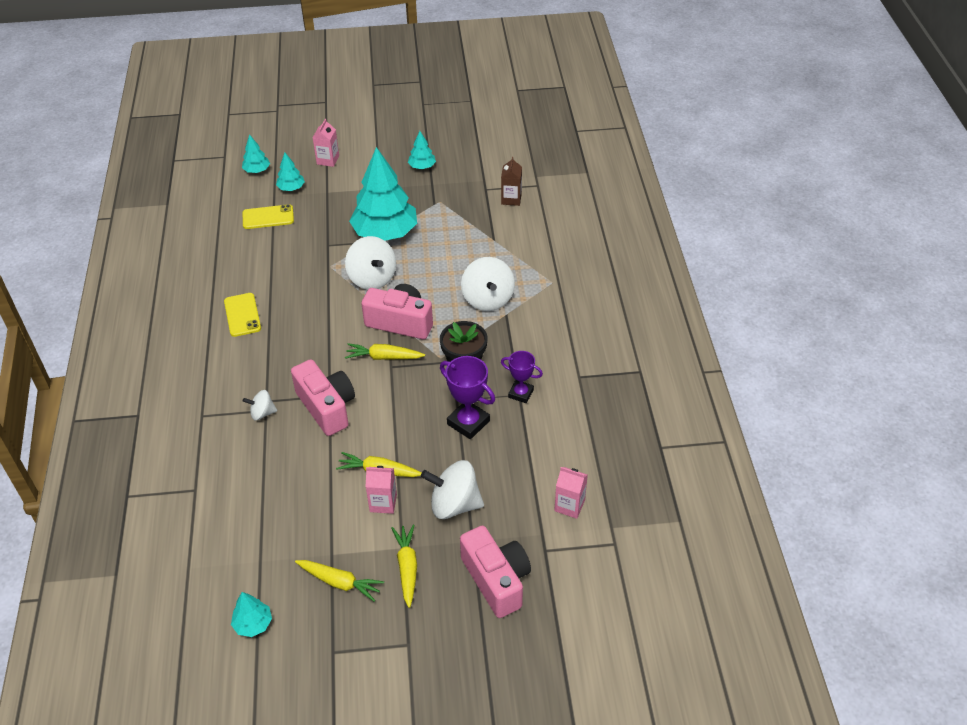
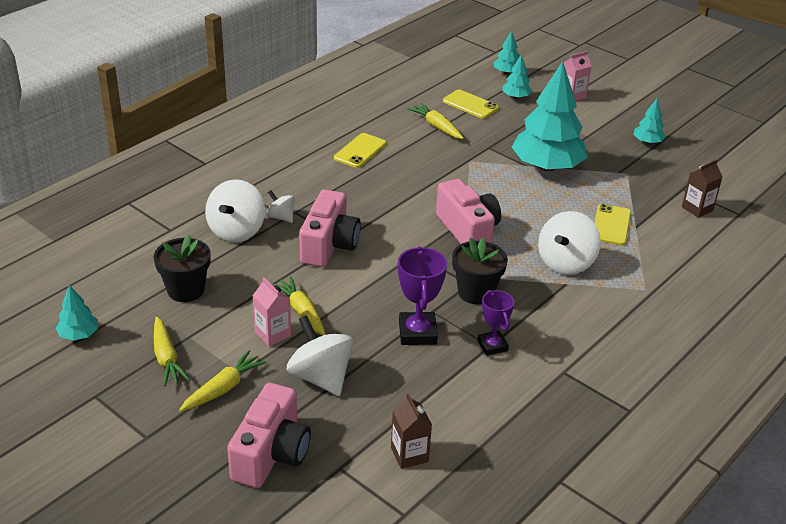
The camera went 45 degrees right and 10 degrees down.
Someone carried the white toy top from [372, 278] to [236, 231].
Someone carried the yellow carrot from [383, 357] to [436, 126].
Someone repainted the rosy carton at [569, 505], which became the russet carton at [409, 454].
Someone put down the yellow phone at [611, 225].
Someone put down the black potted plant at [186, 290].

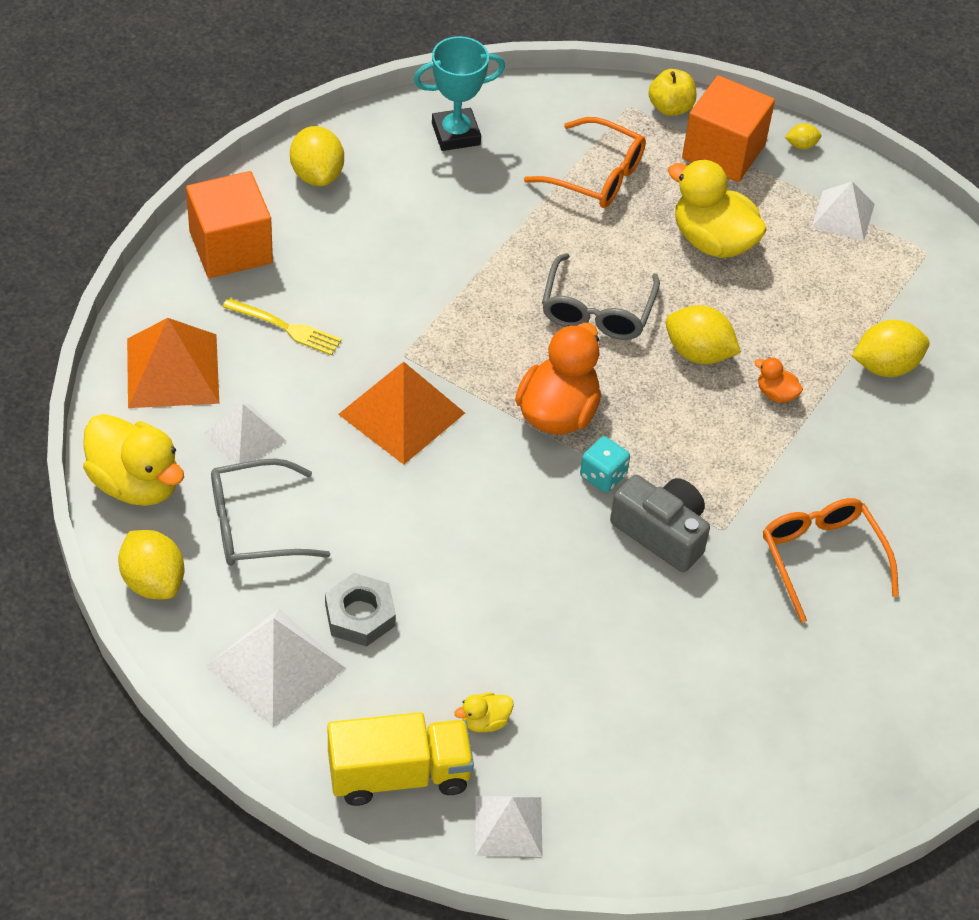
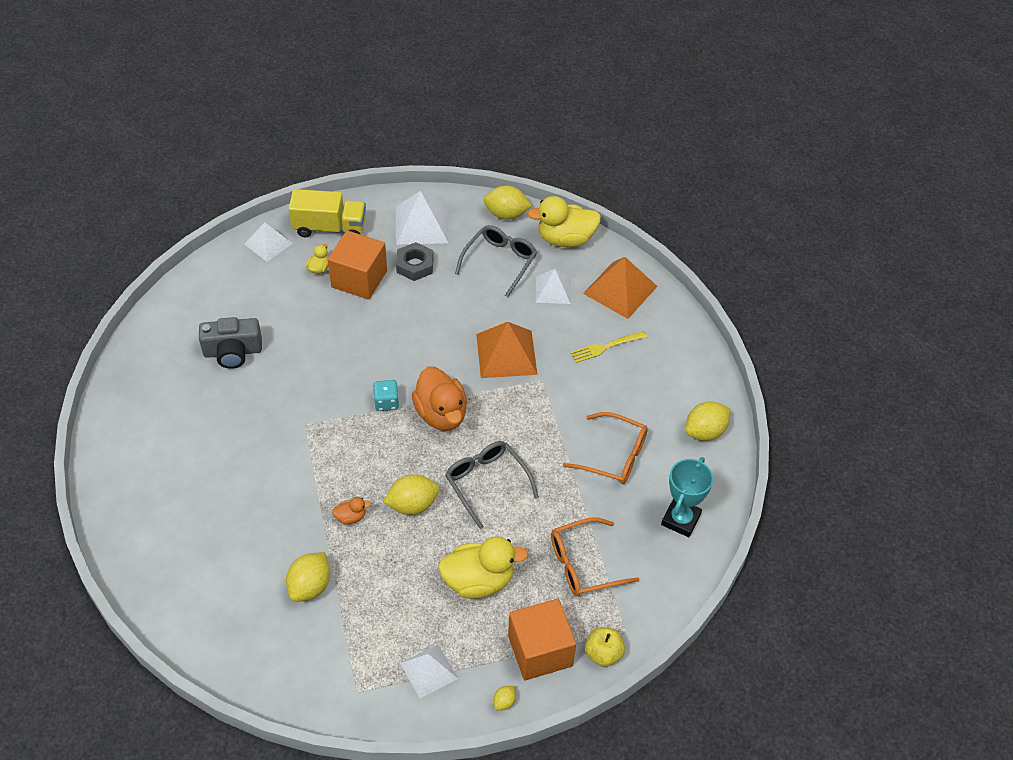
The camera went 135 degrees right and 0 degrees up.
Someone rotated the yellow lemon at [317, 175] by 60 degrees counterclockwise.
Someone carried the orange-coloured cube from [231, 247] to [359, 279].
Someone carried the grey photo camera from [661, 533] to [233, 352].
Someone carried the orange-coloured glasses from [822, 558] to [614, 456].
Someone rotated the yellow lorry at [399, 774] by 120 degrees counterclockwise.

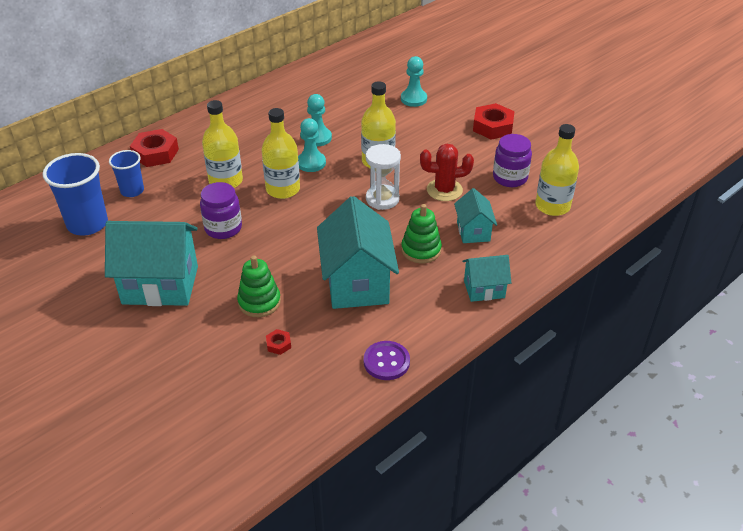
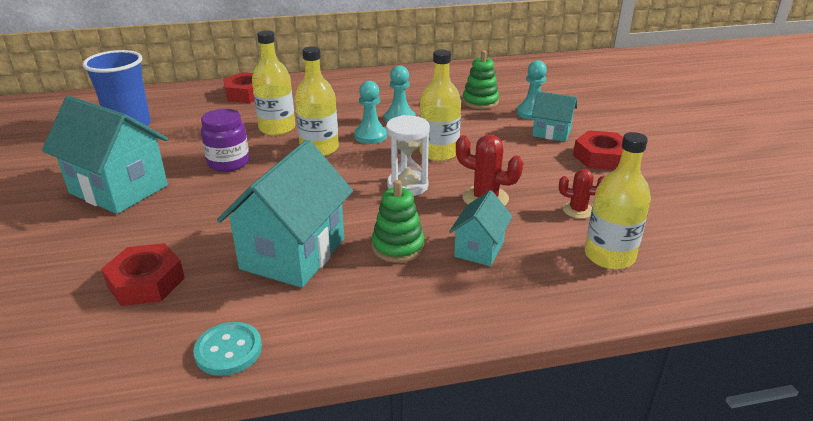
The camera went 30 degrees right and 10 degrees down.
Someone swapped the violet preserve jar at [510, 178] for the scarlet prickly plant at [578, 210].
Someone took away the cobalt cup at [132, 191].
Someone carried the emerald ring stacker from [259, 302] to [480, 102].
Someone carried the turquoise cottage from [484, 289] to [551, 133].
Someone scaled the scarlet hexagon nut at [278, 344] by 2.16.
Someone repainted the violet sewing button at [386, 362], which became the turquoise sewing button at [228, 350].

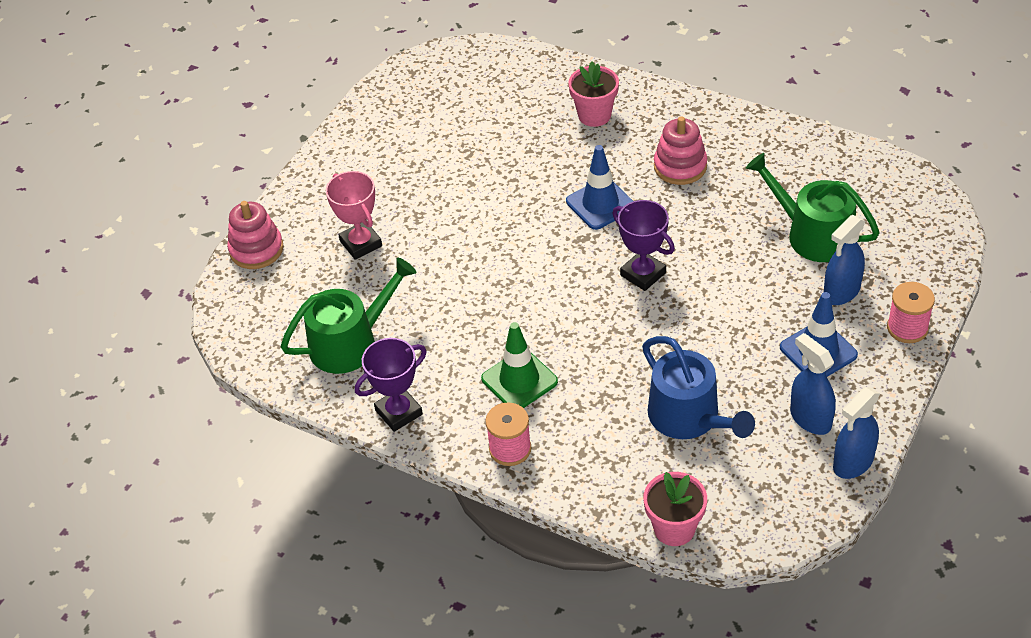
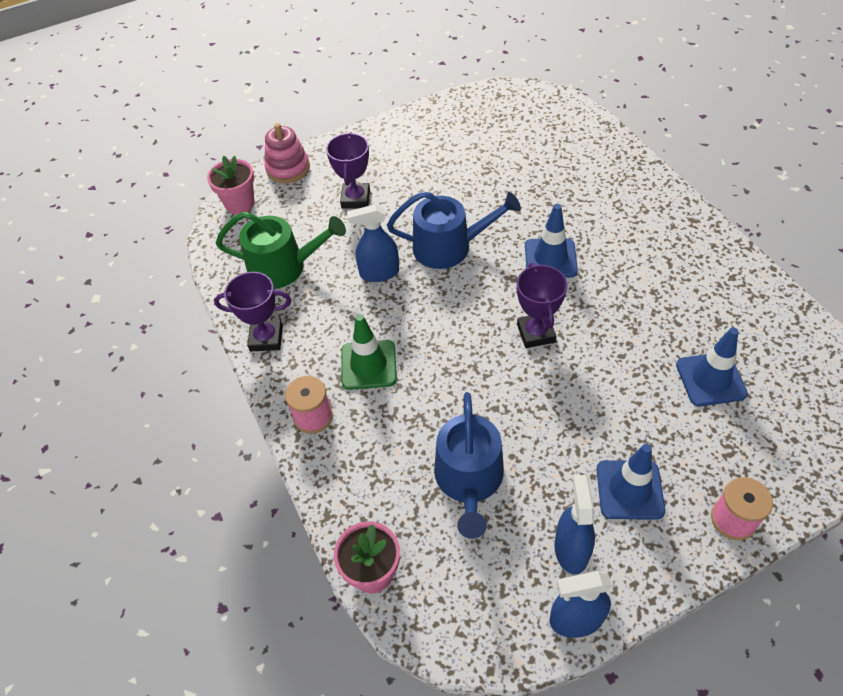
The camera went 35 degrees right and 5 degrees up.
Someone carried the rosy potted plant from [594, 115] to [240, 204].
Someone took away the rosy ring stacker at [680, 166].
Someone swapped the emerald watering pot at [813, 234] for the cobalt road cone at [710, 379].
Someone repainted the rosy award cup at [361, 243], which became the violet award cup at [355, 199].
Someone carried the cobalt spray cleaner from [841, 292] to [379, 273].
Someone put down the cobalt watering pot at [449, 247].

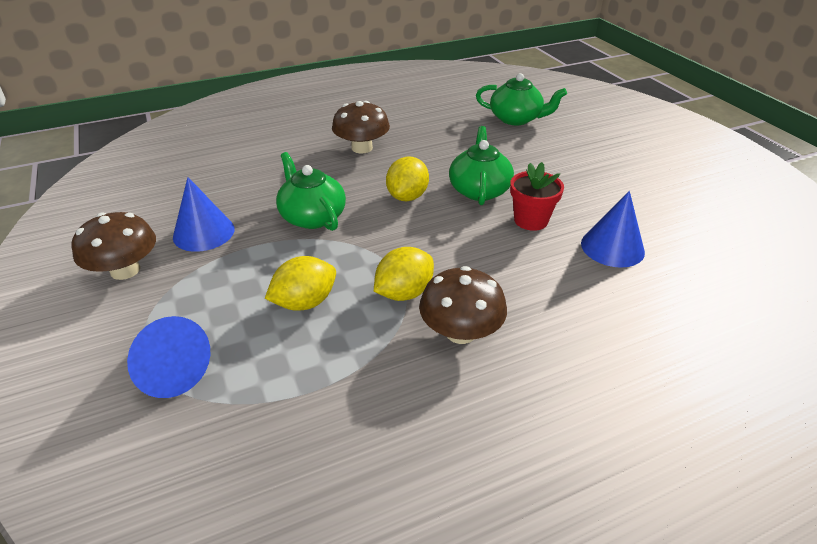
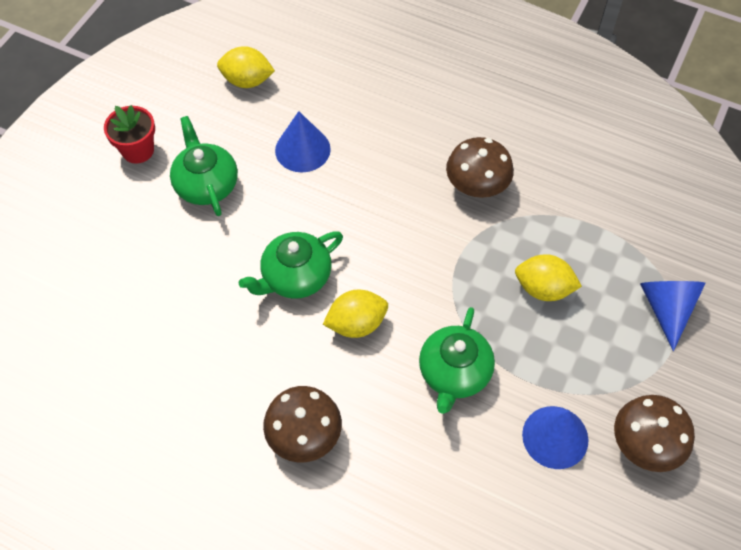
The camera went 130 degrees left and 20 degrees up.
Someone carried the emerald china teapot from [516, 119] to [206, 184].
Someone carried the scarlet potted plant from [531, 220] to [138, 150].
Someone carried the yellow lemon from [404, 293] to [247, 81].

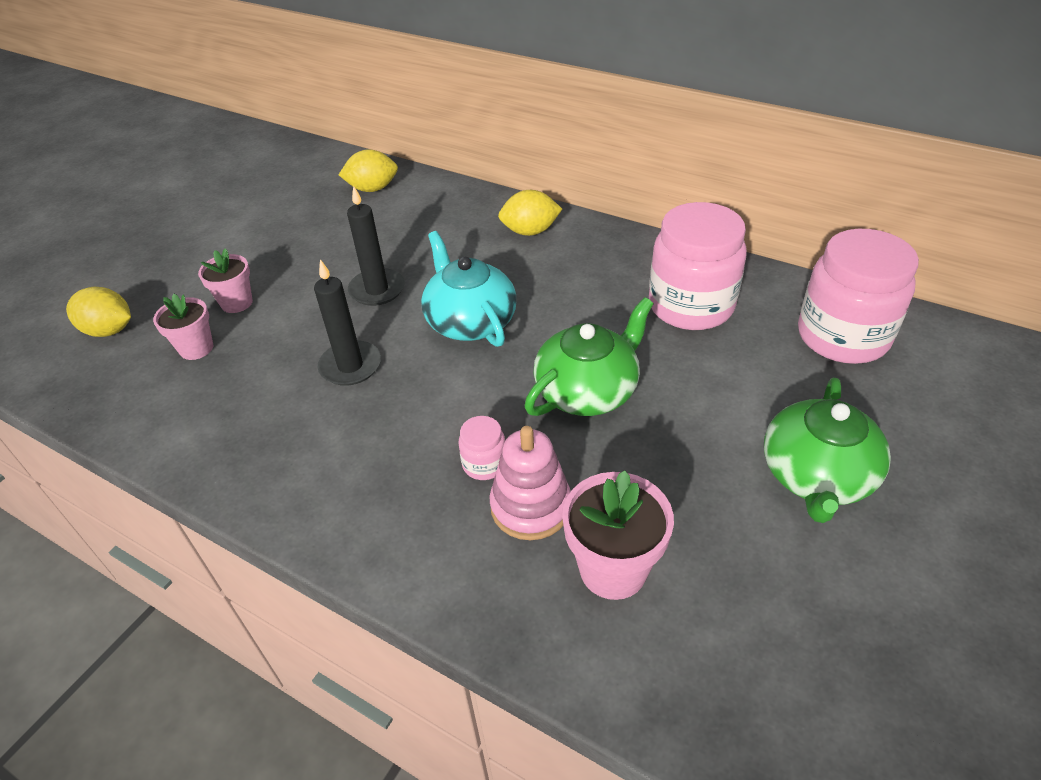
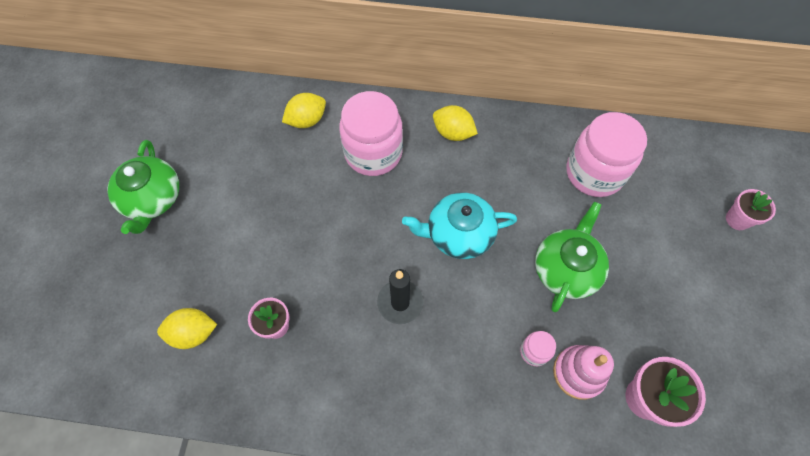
The camera went 25 degrees left and 20 degrees up.
Someone took away the black candle at [377, 290].
Someone rotated the yellow lemon at [530, 231] by 60 degrees clockwise.
Someone carried the rosy preserve jar from [842, 337] to [373, 153].
Someone rotated the turquoise china teapot at [470, 321] by 45 degrees counterclockwise.
Someone carried the rosy potted plant from [237, 303] to [737, 219].
Someone carried the emerald china teapot from [816, 476] to [152, 199].

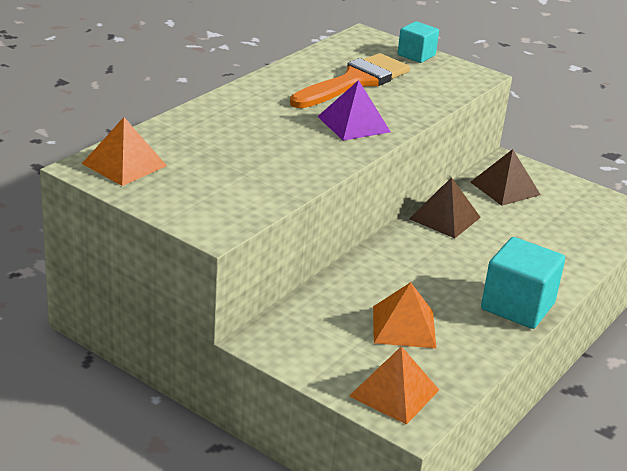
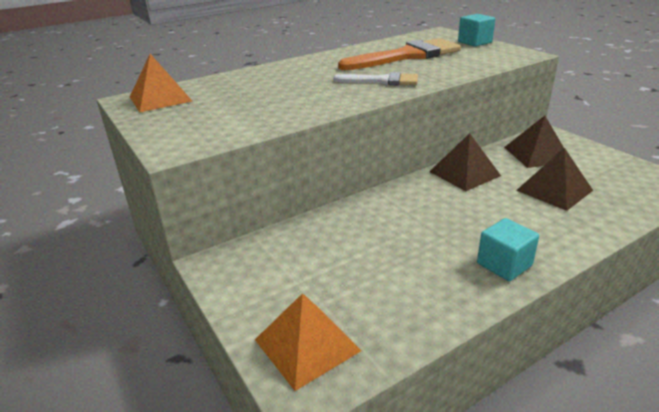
The camera went 25 degrees right and 0 degrees up.
Someone swapped the violet solid pyramid at [353, 124] for the white paintbrush at [382, 81].
Someone scaled the turquoise cube at [517, 306] by 0.61.
Someone took away the orange-coloured solid pyramid at [404, 327].
Someone put down the russet solid pyramid at [554, 190].

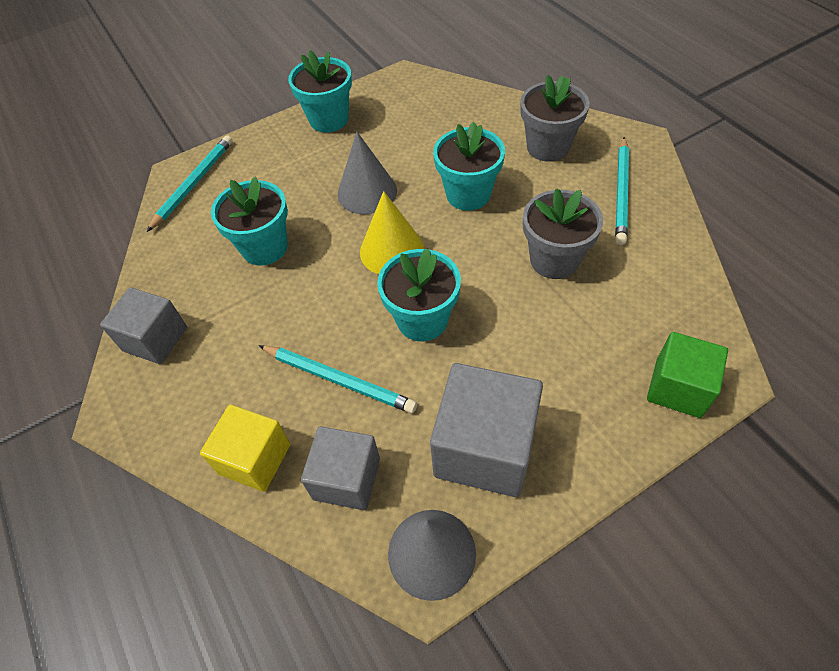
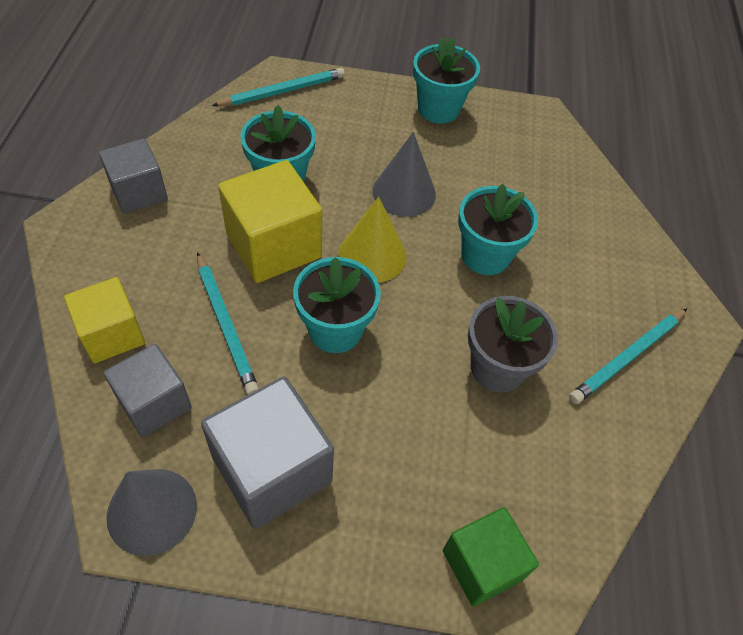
The camera went 30 degrees right and 0 degrees up.
Someone took away the grey potted plant at [548, 147].
Someone put down the yellow cube at [273, 246].

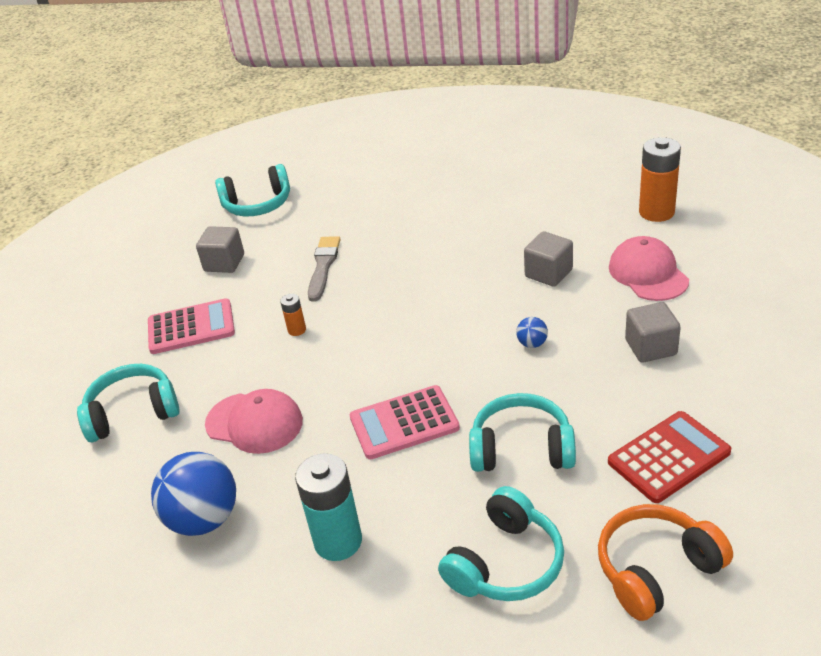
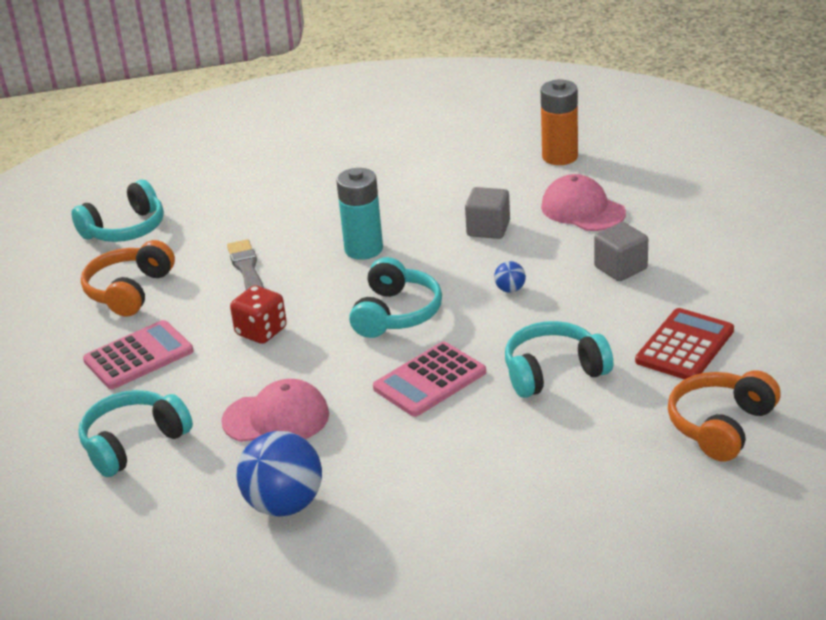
The camera went 25 degrees left and 5 degrees down.
Someone swapped the grey cube at [224, 263] for the orange-coloured over-ear headphones at [129, 291].
Someone swapped the orange-coloured power cell at [297, 330] for the scarlet game die at [261, 332].
Someone carried the turquoise power cell from [338, 541] to [363, 249].
Someone carried the turquoise over-ear headphones from [505, 563] to [396, 313].

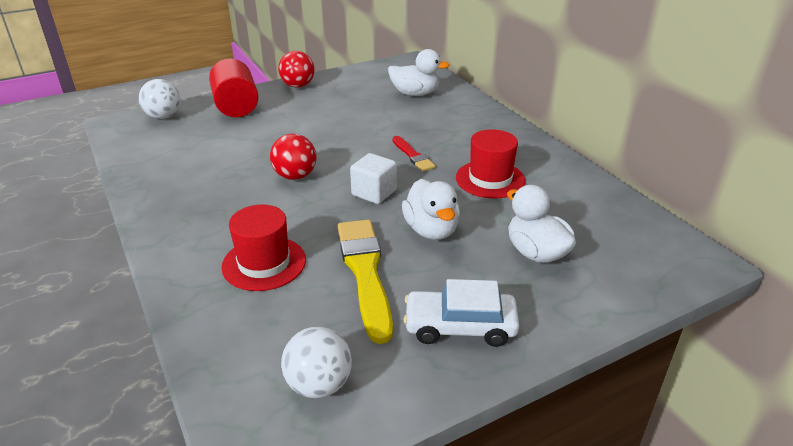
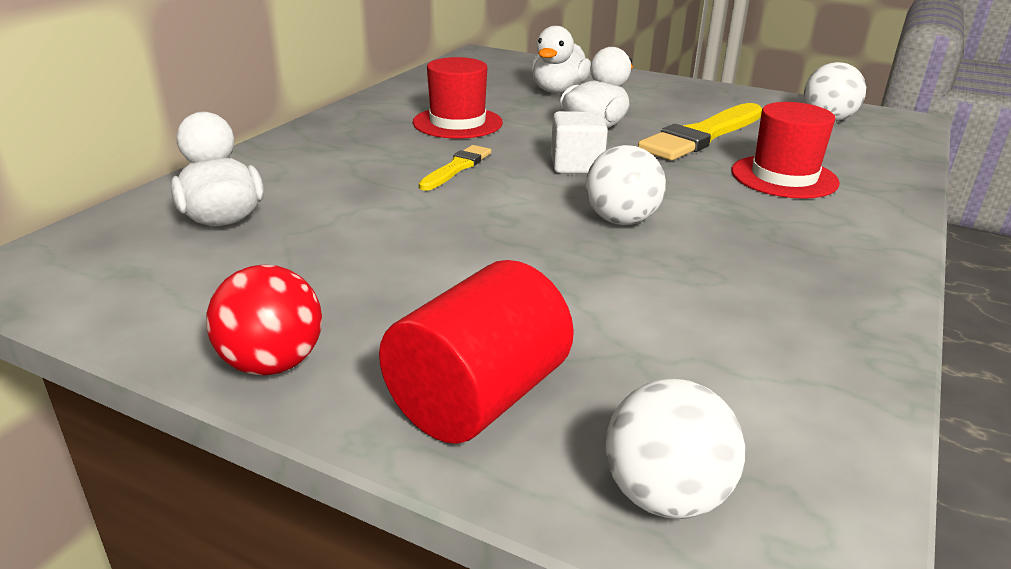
The camera went 125 degrees left and 5 degrees down.
Someone repainted the scarlet ball at [295, 176], which became the white ball at [621, 220].
Someone repainted the scarlet paintbrush at [413, 156], which became the yellow paintbrush at [457, 167].
Someone took away the white car at [460, 326].

